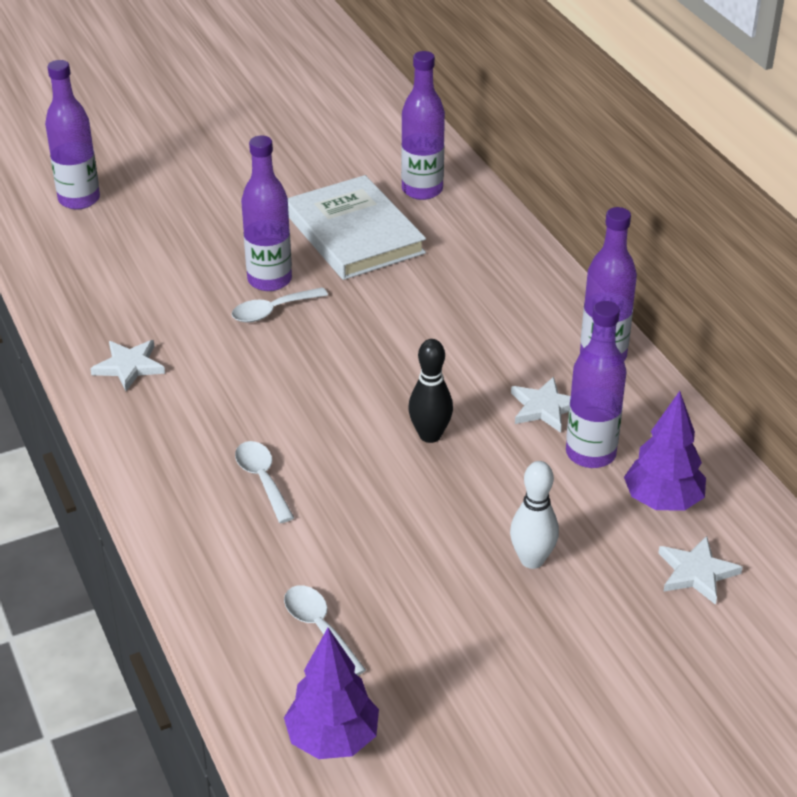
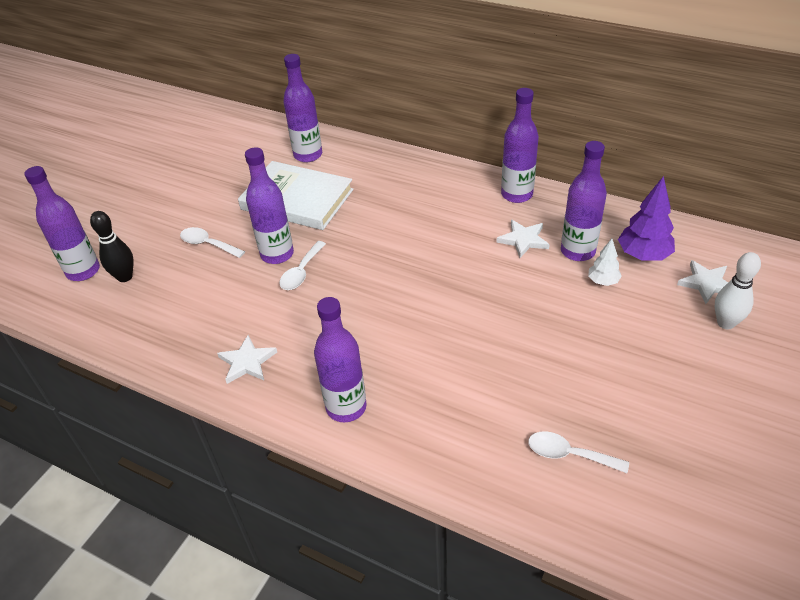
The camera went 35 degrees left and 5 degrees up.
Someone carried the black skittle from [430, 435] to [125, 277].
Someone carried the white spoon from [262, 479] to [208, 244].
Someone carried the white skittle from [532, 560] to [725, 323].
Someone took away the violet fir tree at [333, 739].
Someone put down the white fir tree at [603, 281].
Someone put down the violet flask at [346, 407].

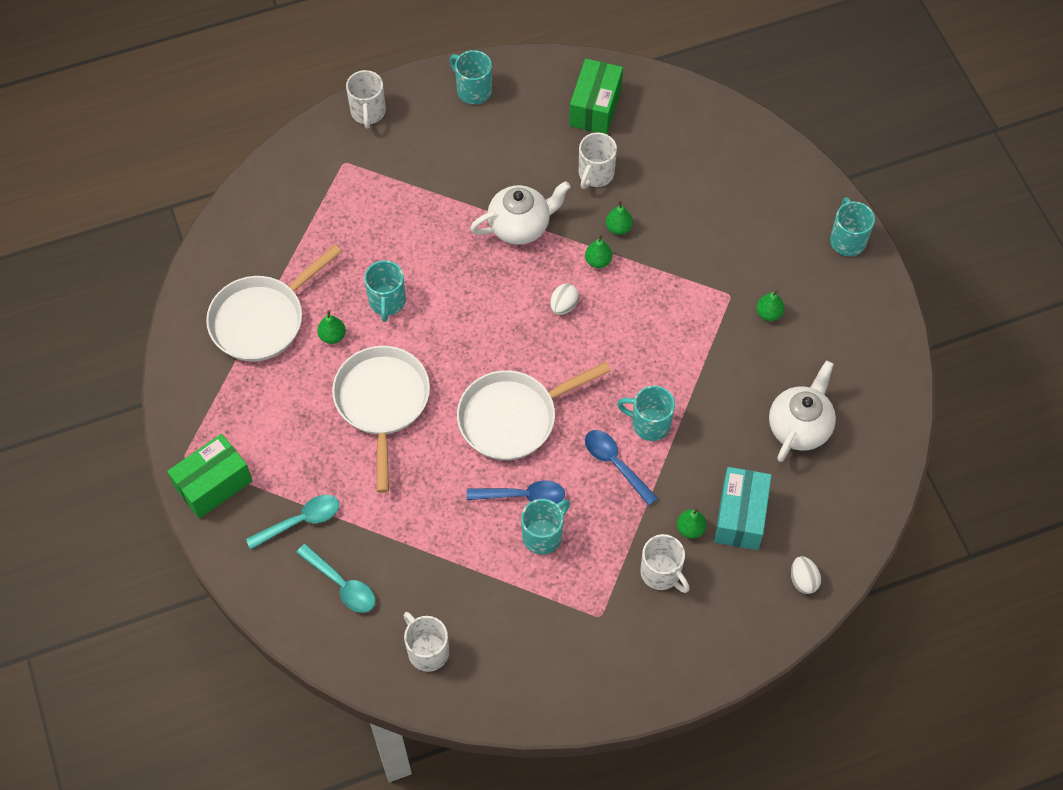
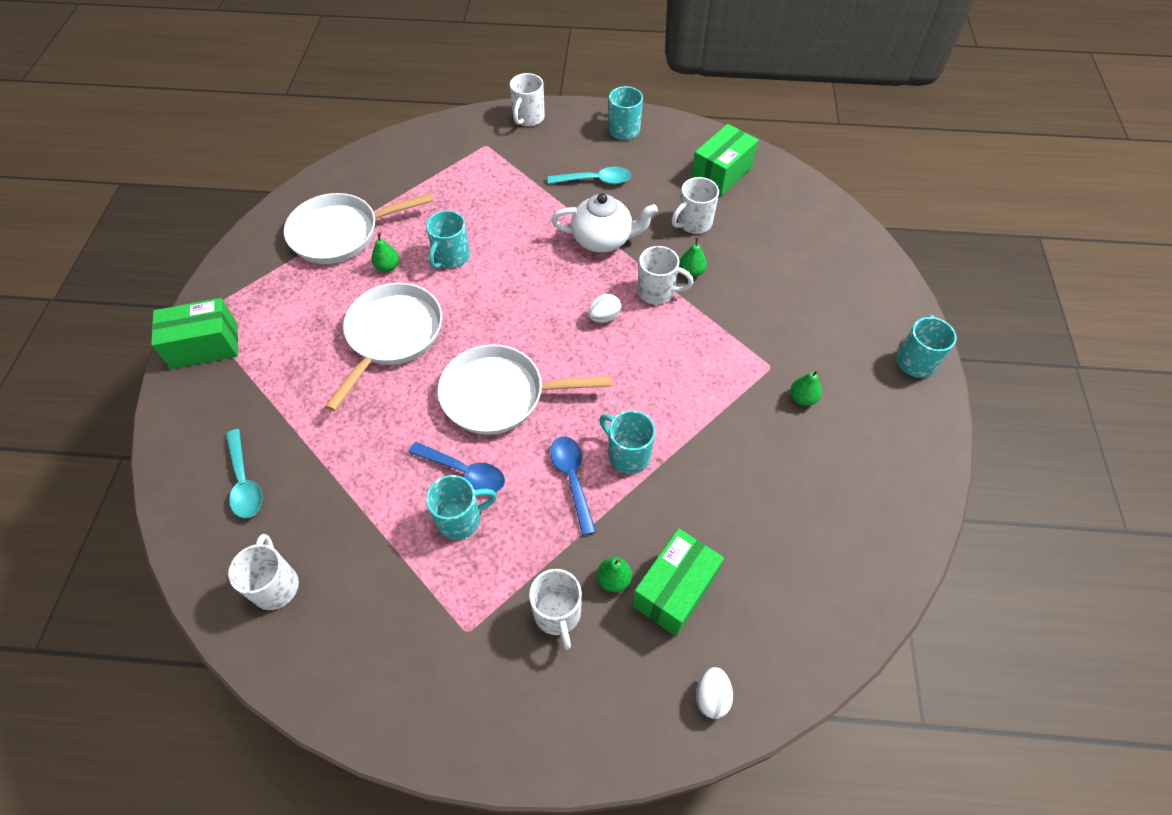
The camera went 25 degrees right and 5 degrees down.
Someone swapped the emerald pear at [598, 261] for the white tea mug at [657, 292].
Someone took away the white china teapot at [799, 426].
Someone repainted the turquoise package at [740, 516], which became the emerald package at [675, 590].
Someone carried the turquoise spoon from [300, 521] to [595, 180].

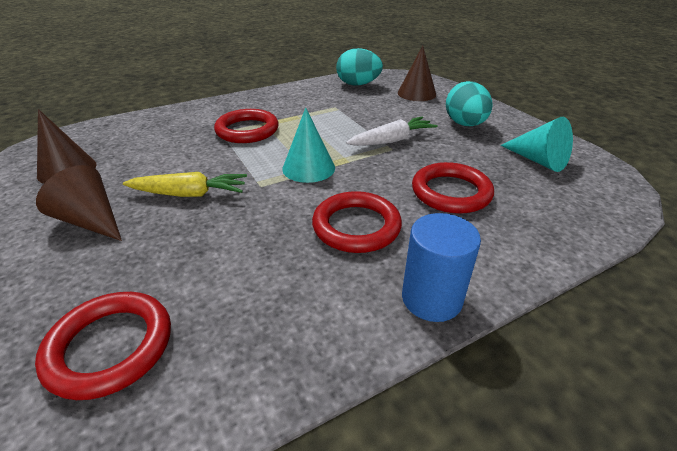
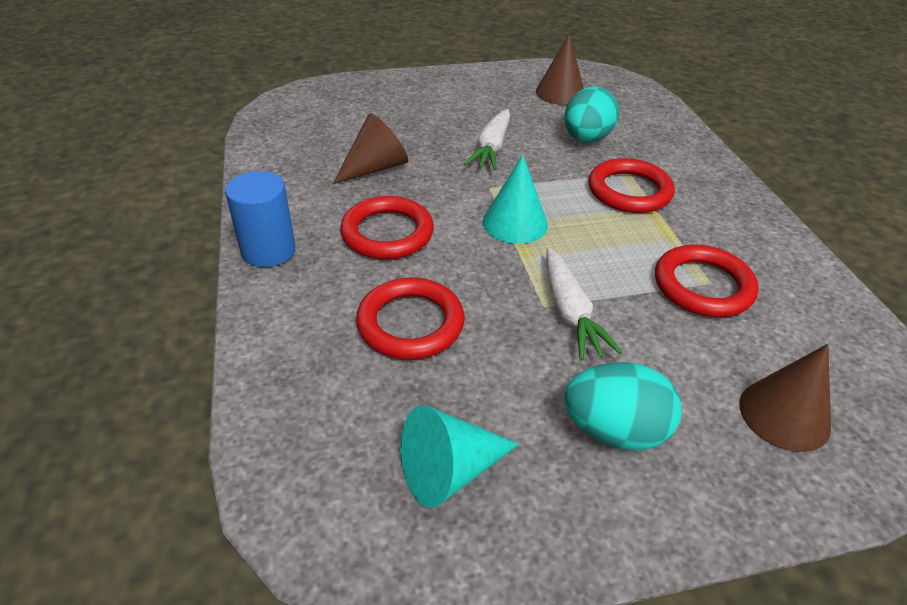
The camera went 105 degrees right and 5 degrees up.
Someone carried the turquoise egg shape from [358, 84] to [586, 139].
Someone carried the russet cone from [91, 221] to [375, 168].
Someone repainted the yellow carrot at [189, 194], which became the white carrot at [491, 148].
Someone carried the scarlet hoop from [110, 347] to [703, 286].

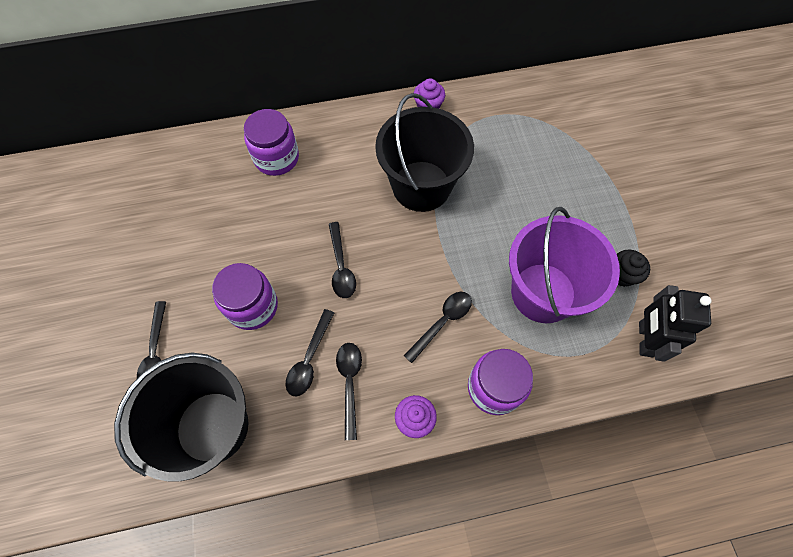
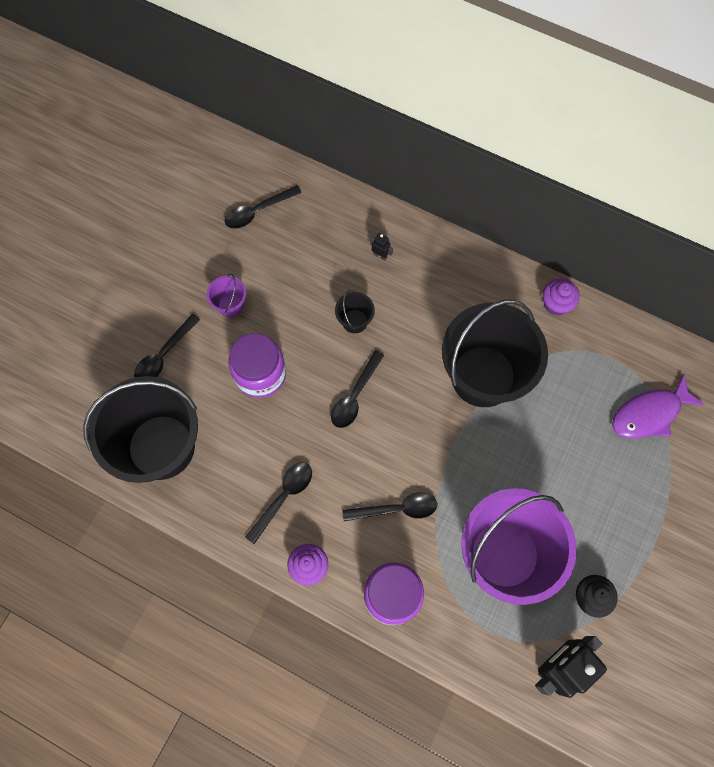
The camera went 40 degrees right and 5 degrees up.
Someone swapped the violet preserve jar at [276, 158] for the black robot at [380, 255].
Someone carried the black spoon from [309, 359] to [257, 211].
Someone put down the violet sand bucket at [230, 305].
Someone put down the black sand bucket at [354, 321].
Someone put down the violet toy fish at [649, 414].

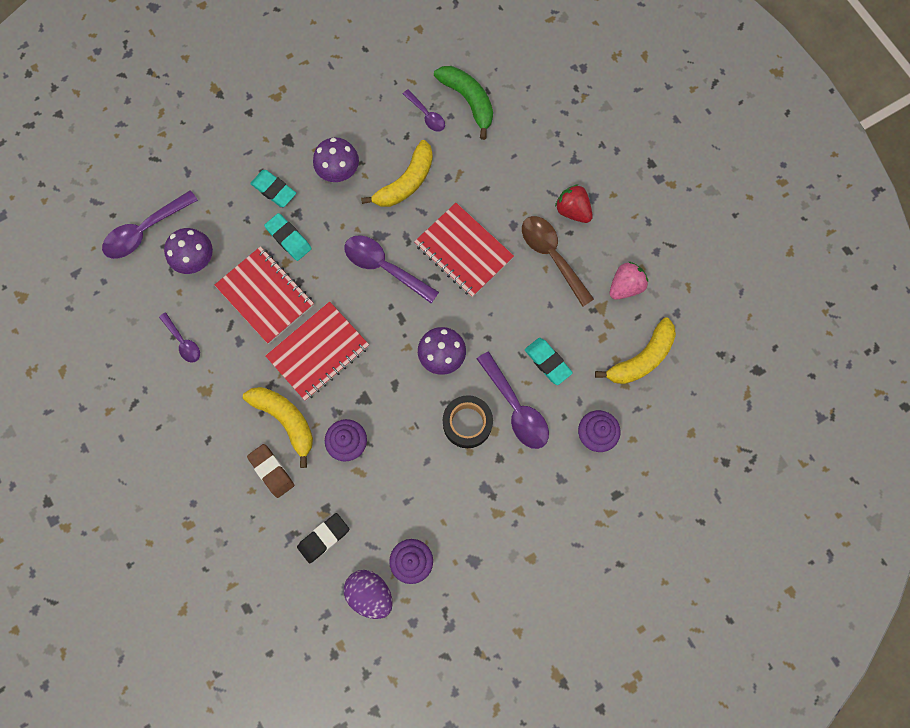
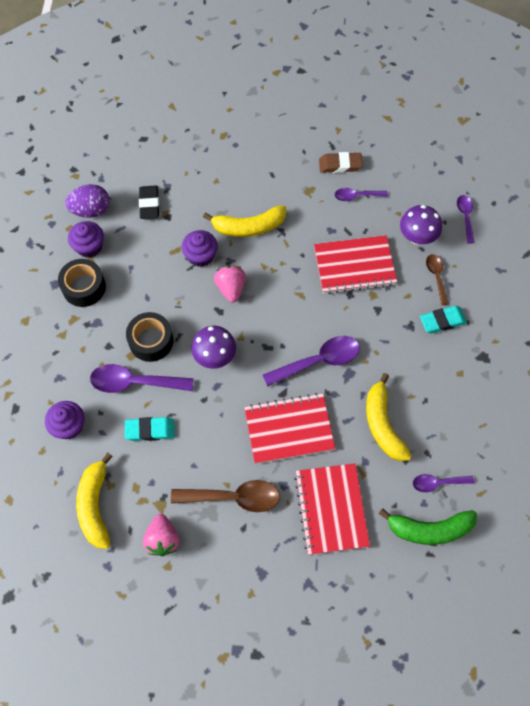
The camera went 125 degrees right and 10 degrees down.
Someone took away the violet fungus at [339, 172].
Someone took away the scarlet toy strawberry at [572, 210].
Someone scaled the violet spoon at [145, 231] by 0.58.
Someone took away the turquoise eraser at [289, 238].
Someone carried the scarlet notepad from [318, 352] to [331, 509].
Someone carried the russet eraser from [271, 471] to [340, 165].
Someone put down the russet spoon at [436, 277].
Someone put down the black sticky tape at [84, 287].
Someone put down the rosy toy strawberry at [231, 288].

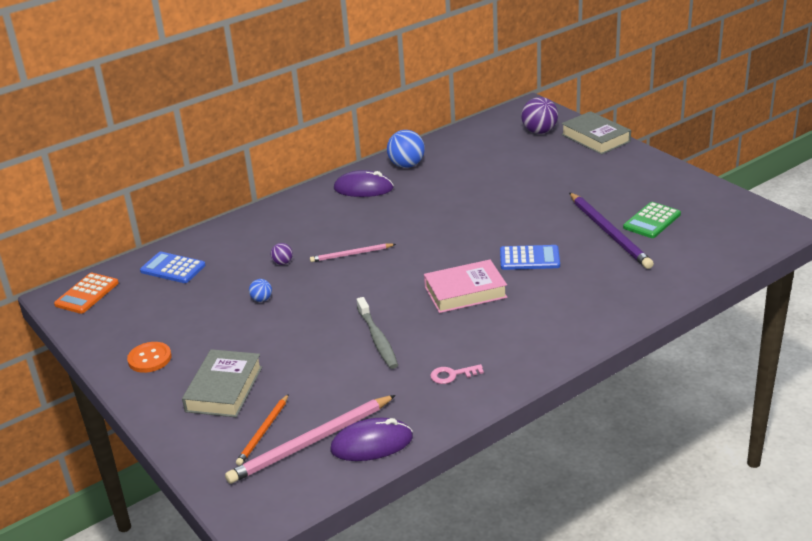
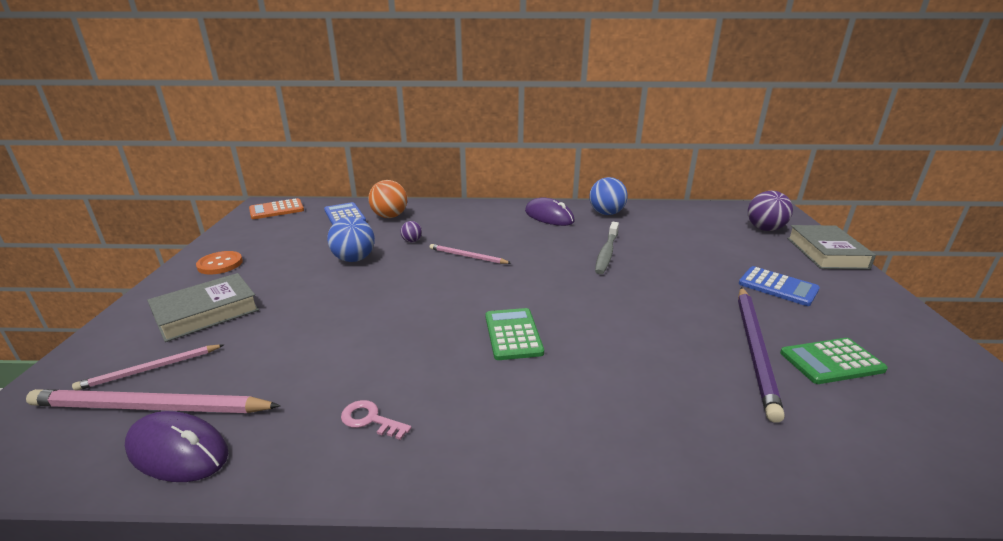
The camera went 35 degrees right and 5 degrees down.
Someone carried the cobalt adding machine from [529, 258] to [778, 287].
Someone swapped the rosy book at [465, 292] for the emerald adding machine at [513, 334].
Someone scaled the cobalt ball at [261, 299] by 1.95.
Someone carried the grey dental brush from [377, 339] to [606, 253].
Someone repainted the orange-coloured wooden pencil at [263, 432], which became the rosy wooden pencil at [150, 369].
Someone put down the orange-coloured ball at [390, 216].

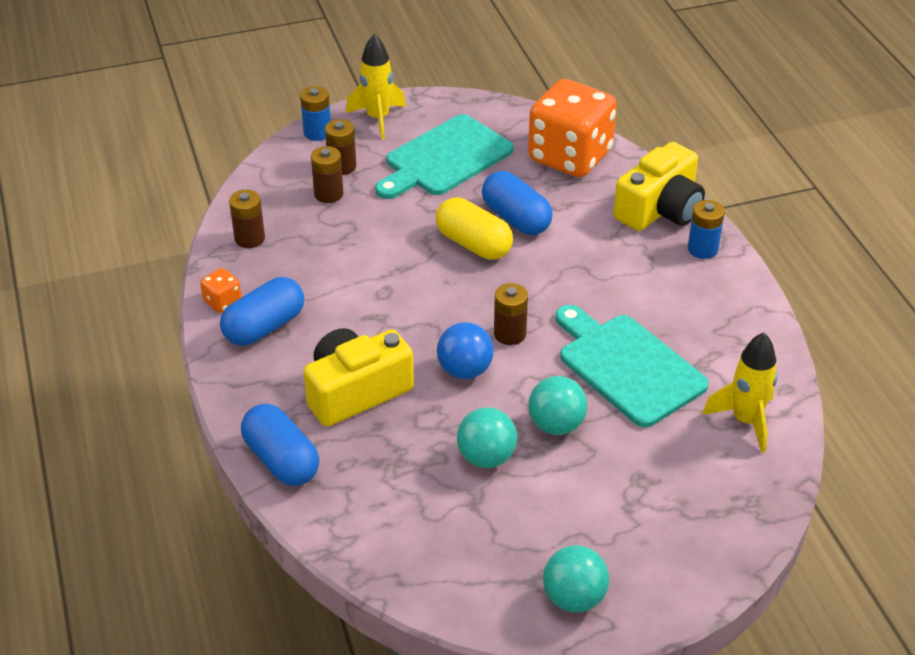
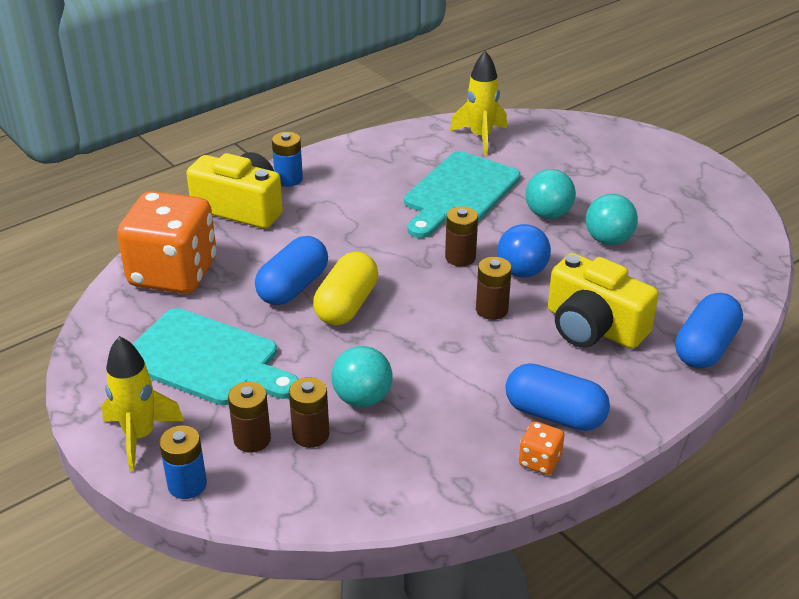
The camera went 110 degrees left and 5 degrees down.
Someone carried the russet power cell from [249, 238] to [492, 309].
Someone carried the turquoise ball from [574, 598] to [362, 398].

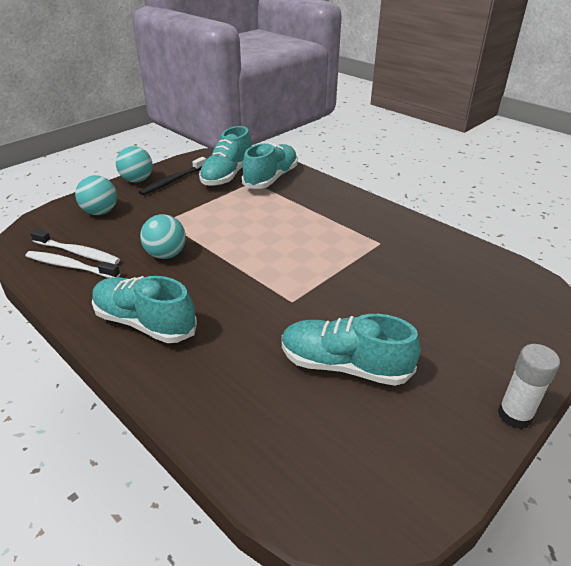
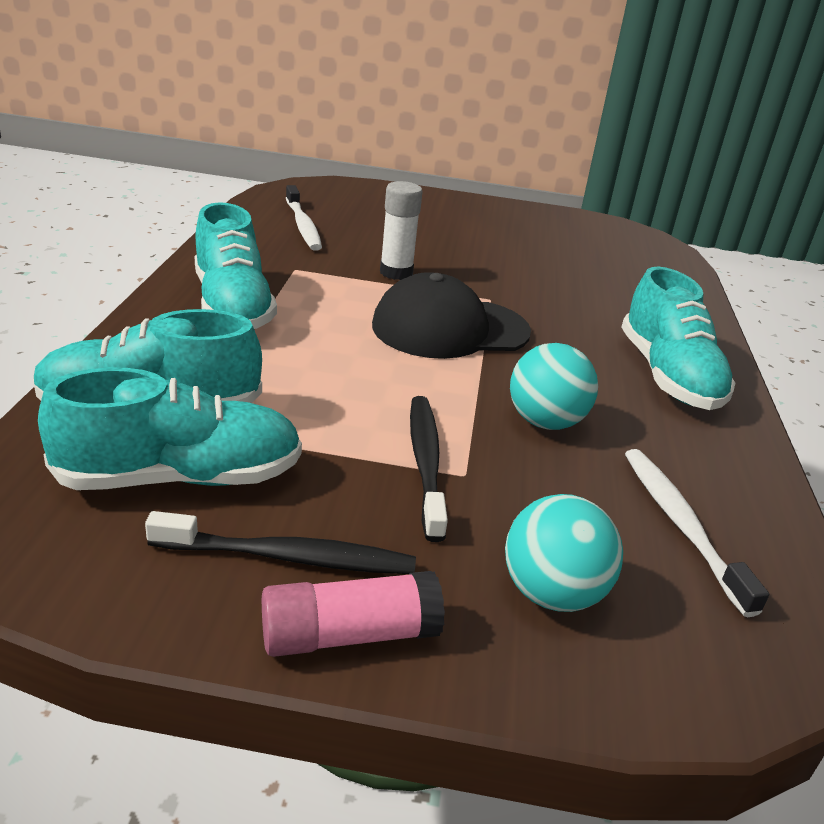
The camera went 130 degrees left and 5 degrees down.
Someone swapped the turquoise ball at [137, 180] for the rosy glue stick at [349, 634].
Someone carried the white dental brush from [70, 266] to [303, 226].
Someone carried the turquoise lace-up shoe from [344, 365] to [232, 306].
Someone carried the white glue stick from [514, 415] to [396, 272].
Someone put down the black baseball cap at [450, 329].
Someone put down the black dental brush at [426, 463].

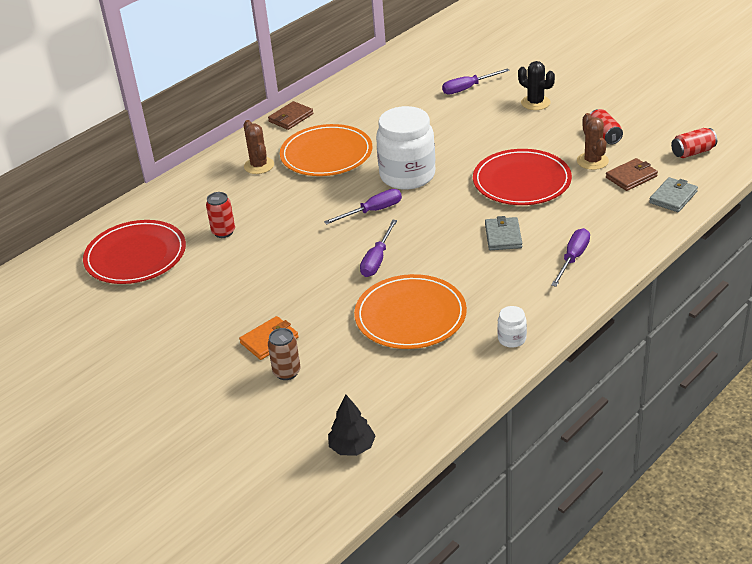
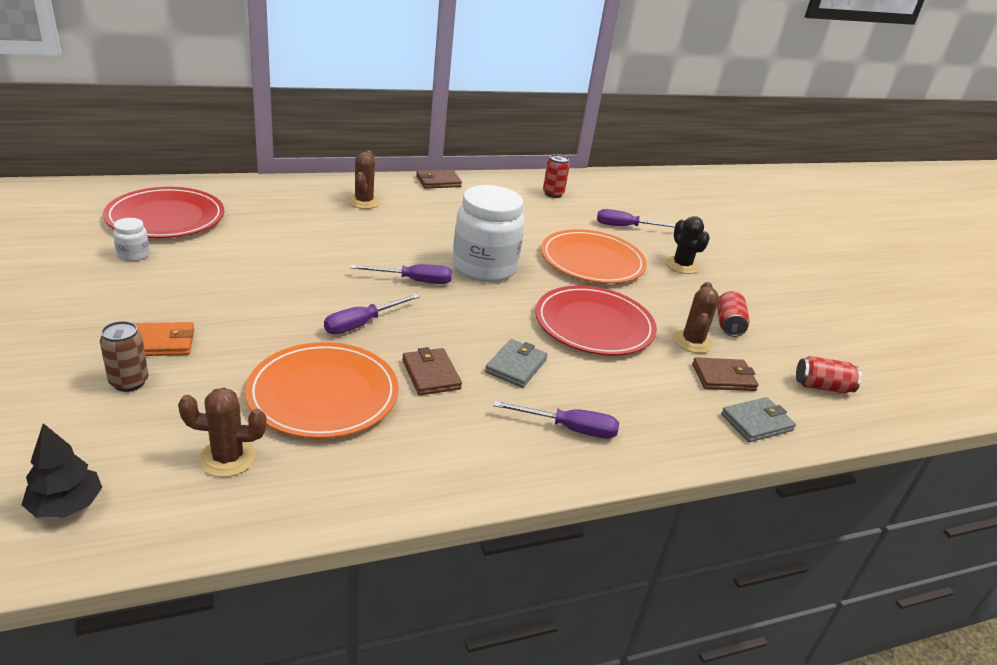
The camera went 20 degrees right and 5 degrees down.
Someone carried the orange-coloured flat dish from [326, 154] to [592, 261].
Someone carried the scarlet can from [223, 232] to [553, 194].
Someone rotated the violet screwdriver at [573, 258] by 45 degrees clockwise.
Someone carried the white preserve jar from [512, 339] to [133, 255].
Someone put down the russet billfold at [431, 374].
Someone put down the russet prickly plant at [227, 458].

